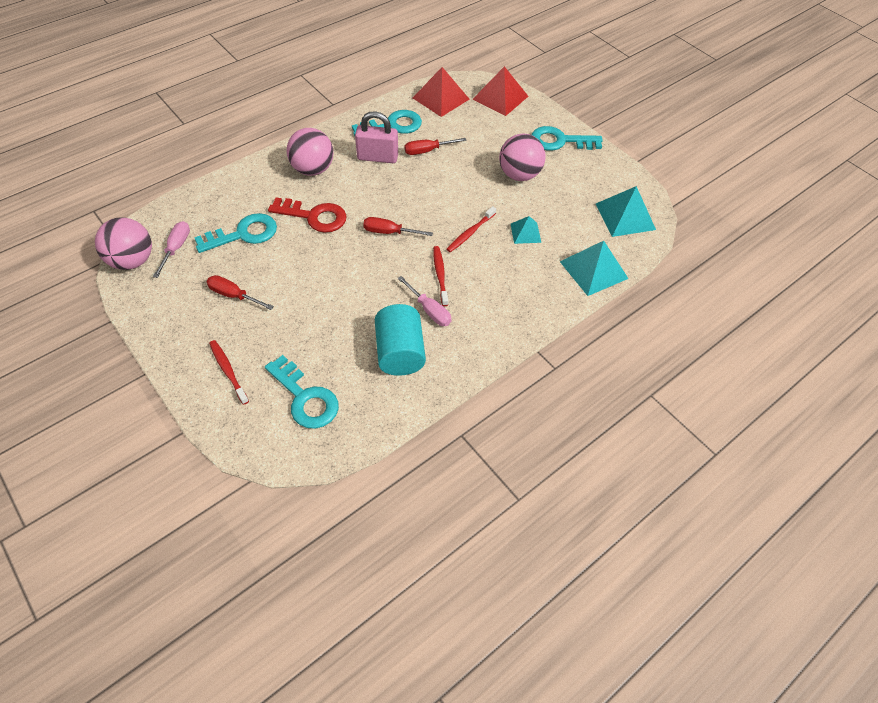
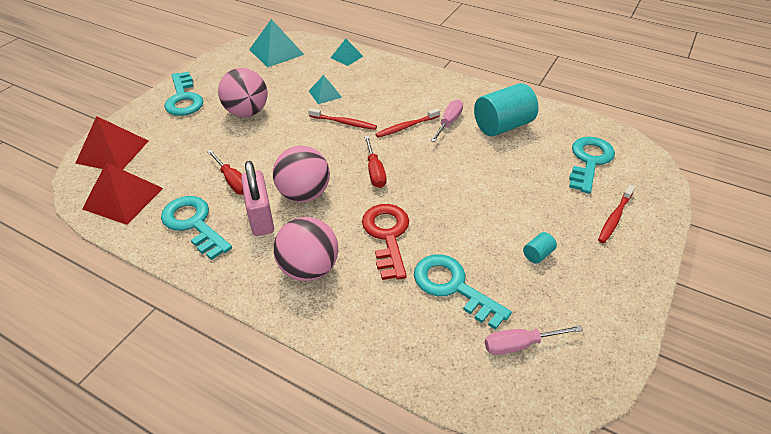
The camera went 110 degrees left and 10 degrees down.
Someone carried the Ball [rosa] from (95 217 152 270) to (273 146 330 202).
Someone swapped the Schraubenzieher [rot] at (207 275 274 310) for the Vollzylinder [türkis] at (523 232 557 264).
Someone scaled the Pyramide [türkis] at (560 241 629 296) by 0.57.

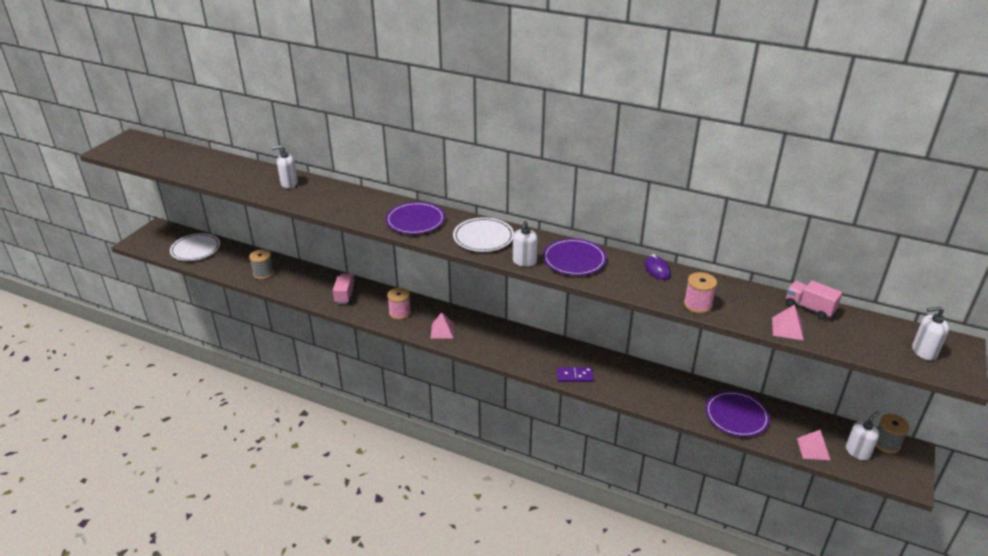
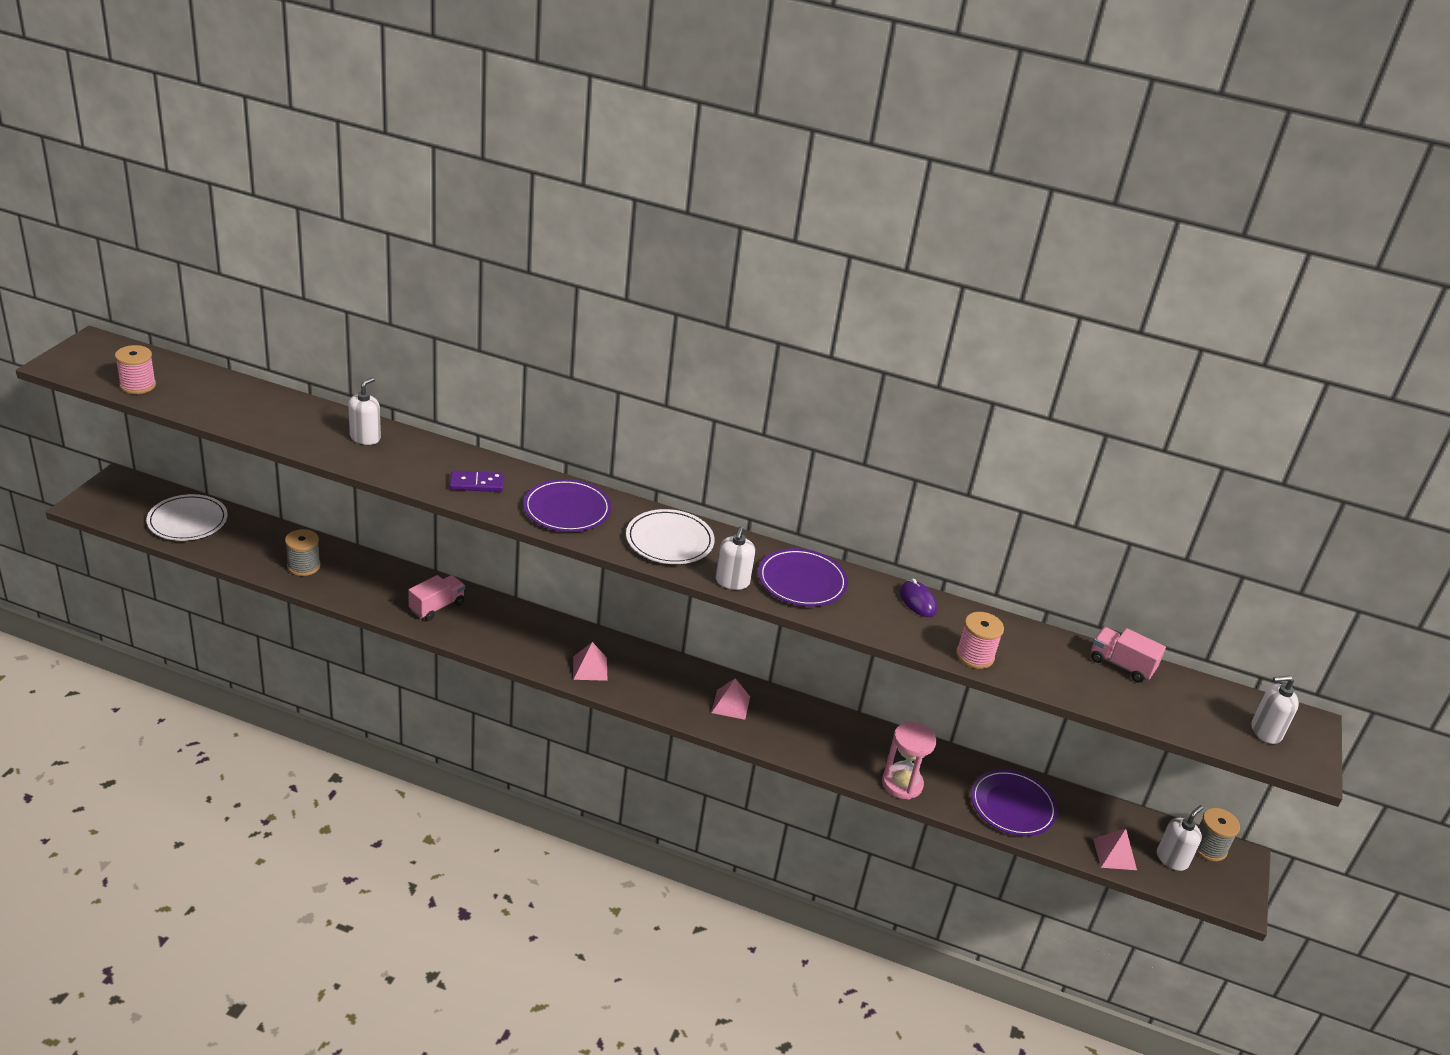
The camera went 10 degrees left and 0 degrees up.
Someone put down the Sanduhr [rosa] at (882 722 936 800).
Someone carried the Garnrolle [rosa] from (387 288 411 320) to (115 345 156 394).
Someone carried the Dominostein [lila] from (557 367 594 382) to (449 471 504 492).
Someone carried the Pyramide [rosa] from (772 304 804 340) to (711 678 750 720).
Someone rotated the Seifenspender [weiß] at (272 145 298 188) by 135 degrees clockwise.
Someone rotated the Lastwagen [rosa] at (333 273 356 304) by 45 degrees clockwise.

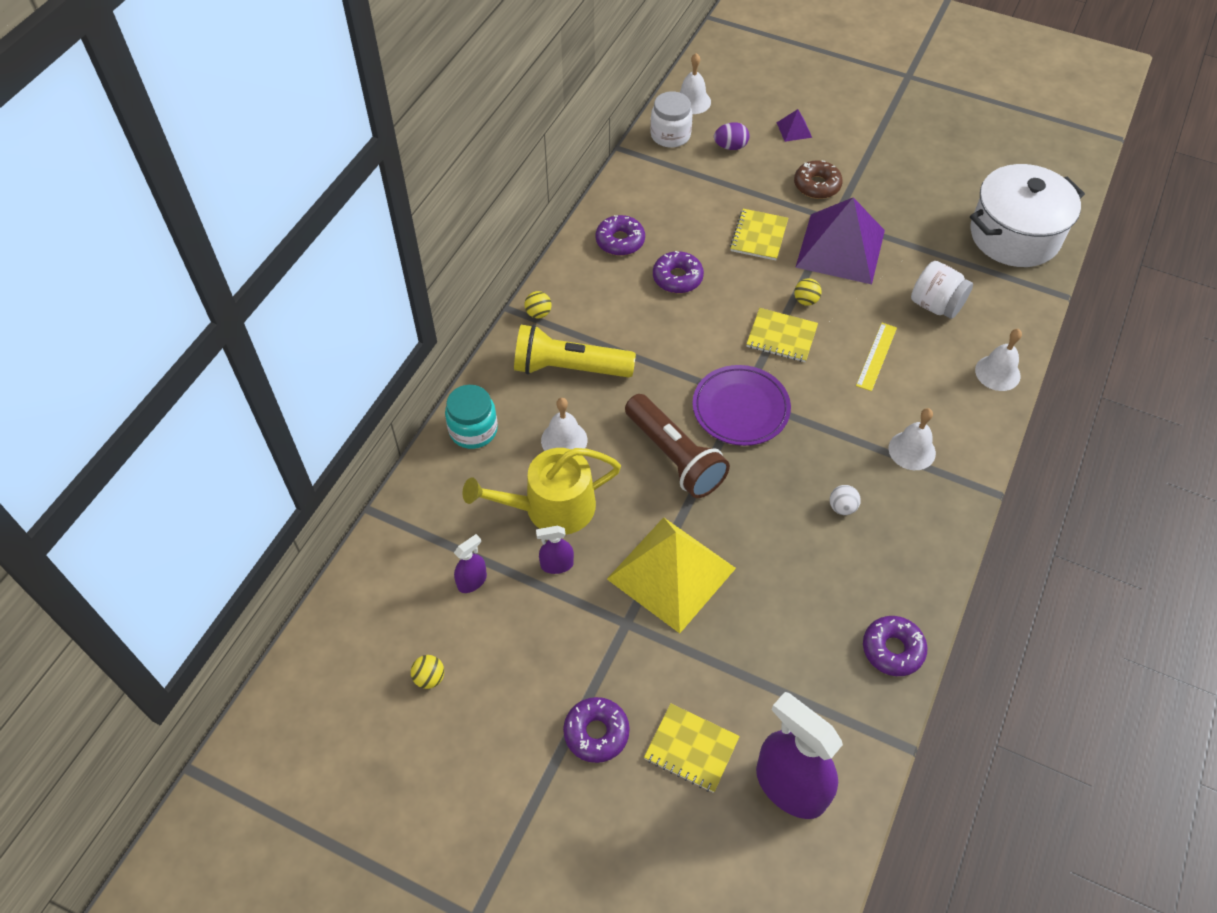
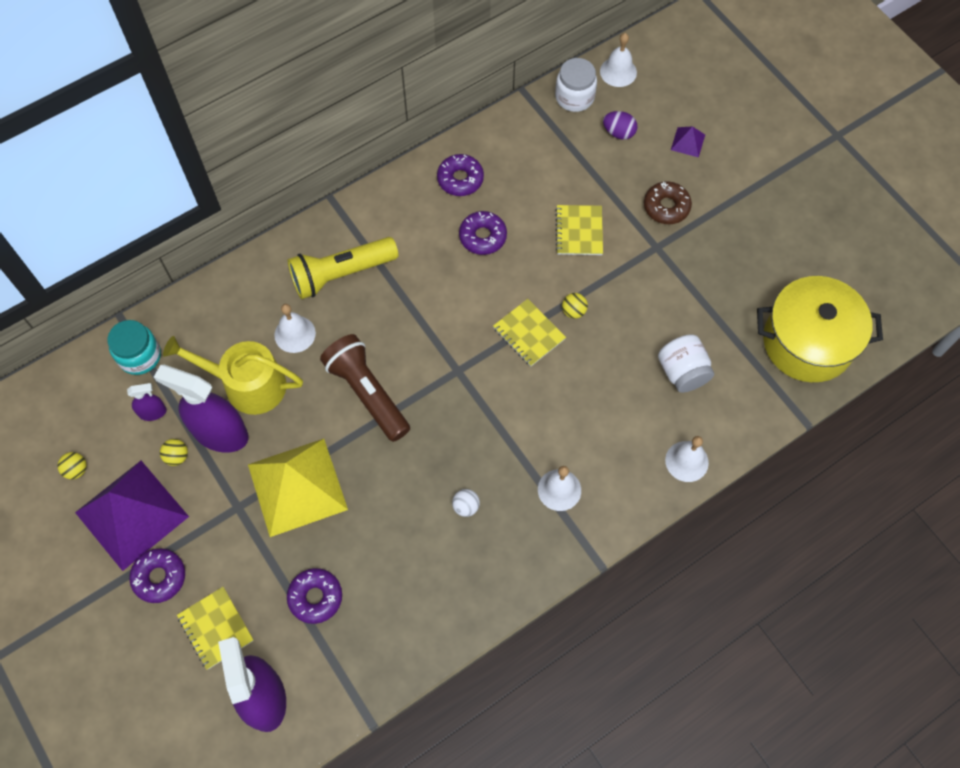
The camera went 30 degrees right and 10 degrees up.
Someone took away the Teller [lila] at (692 365 791 446).
Someone took away the Lineal [gelb] at (856 323 897 391).
Someone carried the Einmachglas [türkis] from (445 385 498 449) to (107 320 161 375).
Someone carried the Ball [gelb] from (525 291 552 319) to (160 439 188 466).
Someone carried the Pyramide [lila] from (796 197 885 285) to (75 461 189 571).
Someone carried the Donut [lila] from (863 616 928 676) to (287 568 342 624).
Someone repainted the Kochtopf [weiß] at (970 164 1085 267), which became the Kochtopf [gelb] at (757 276 883 382).
Someone rotated the Taschenlampe [gelb] at (514 324 636 378) by 60 degrees counterclockwise.
Someone rotated the Taschenlampe [braun] at (625 394 730 498) by 150 degrees clockwise.
Someone rotated the Notizbuch [gelb] at (730 209 788 261) by 45 degrees counterclockwise.
Someone scaled the Sprühflasche [lila] at (536 526 574 574) by 2.15.

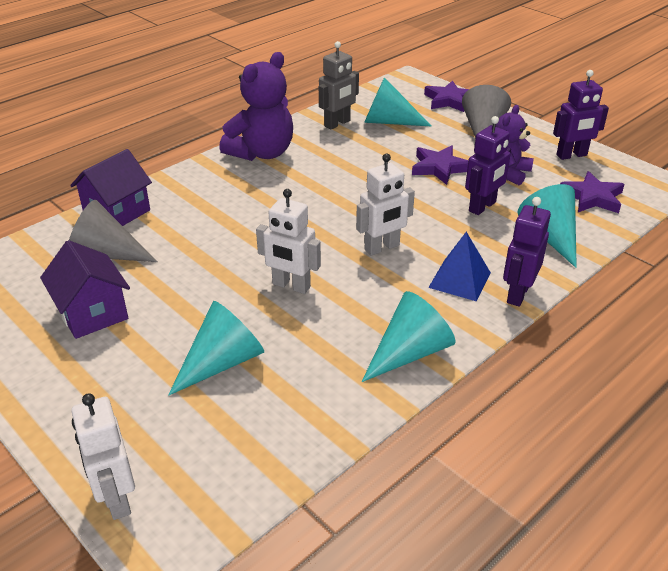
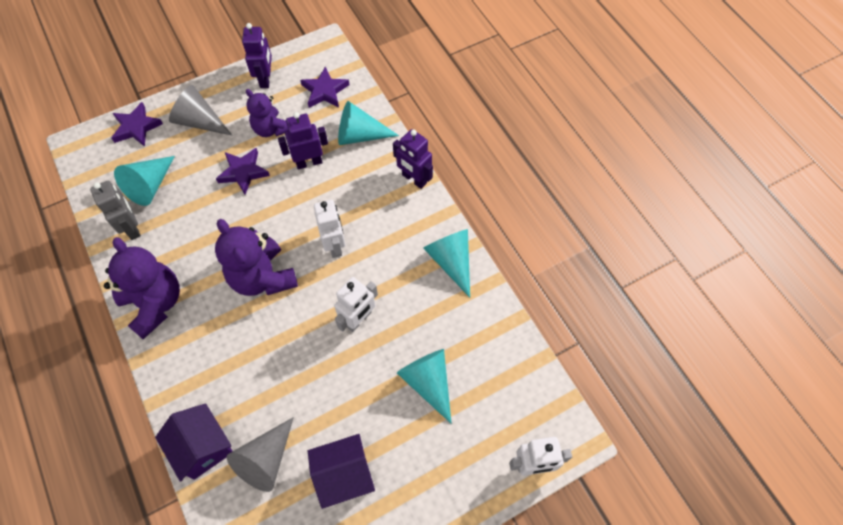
The camera went 75 degrees left and 25 degrees up.
Someone took away the Pyramide [blau] at (428 232 491 301).
Someone put down the Teddybär [lila] at (215 219 298 296).
Someone rotated the Roboter [lila] at (465 116 511 215) by 75 degrees counterclockwise.

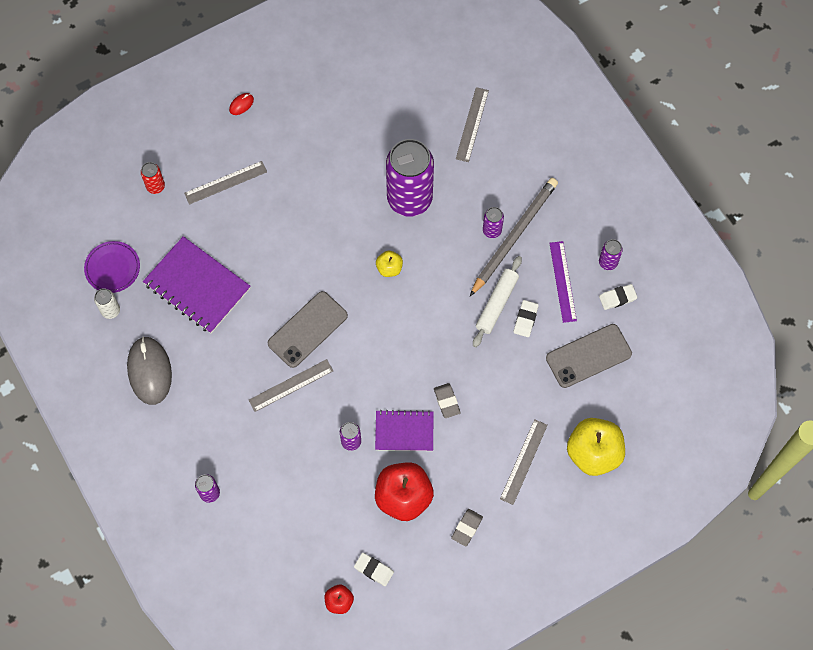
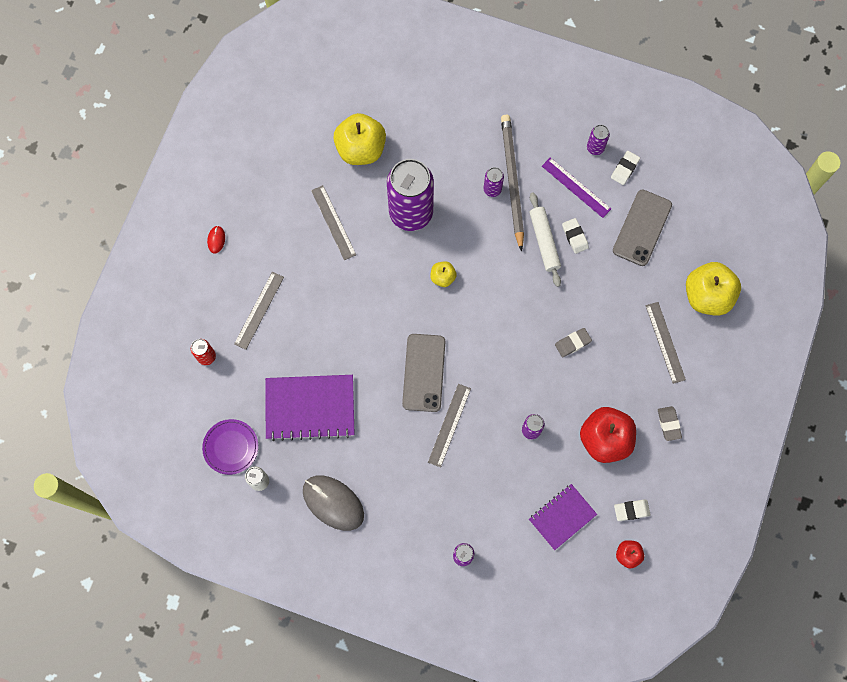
The camera went 40 degrees left and 5 degrees up.
Someone put down the Apfel [gelb] at (333 113 386 165).
Someone carried the Notizbuch [lila] from (375 410 434 451) to (529 484 597 550).
Someone carried the Lineal [grau] from (456 87 489 162) to (311 185 356 260).
Someone rotated the Radiergummi [grau] at (434 383 460 418) by 60 degrees counterclockwise.

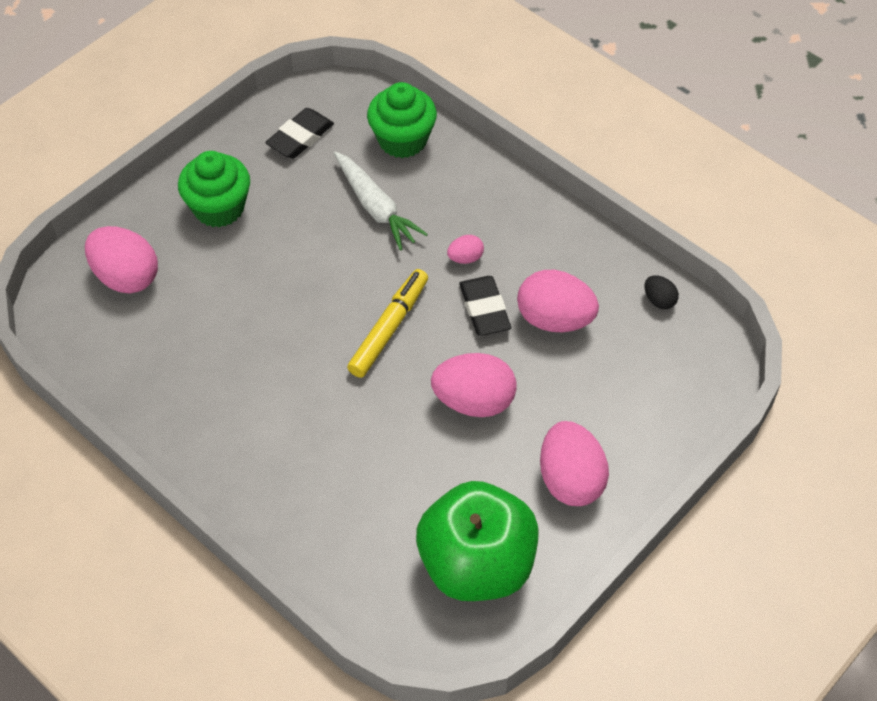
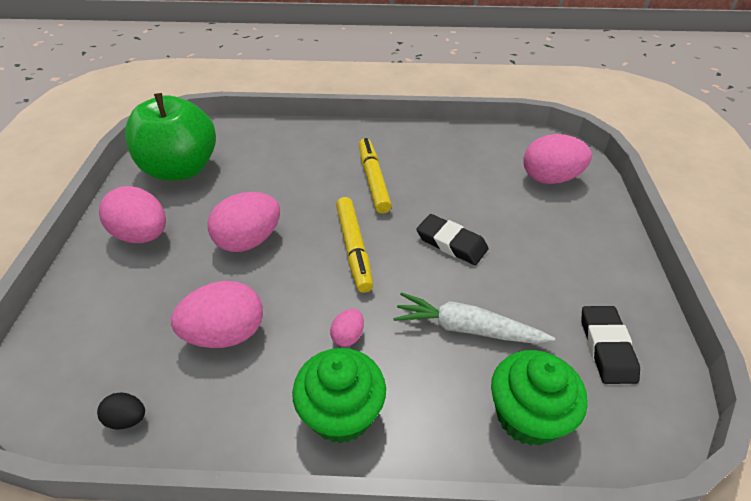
The camera went 140 degrees right and 10 degrees down.
Someone put down the Filzstift [gelb] at (359 138 392 214).
Someone carried the Muffin [grün] from (178 151 250 227) to (292 348 386 444).
Someone carried the Radiergummi [schwarz] from (459 276 511 336) to (416 214 489 265).

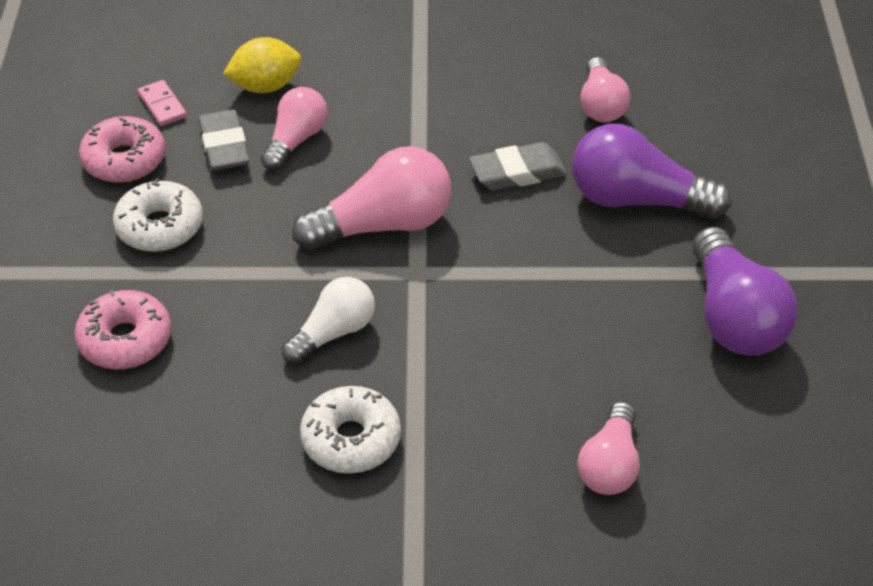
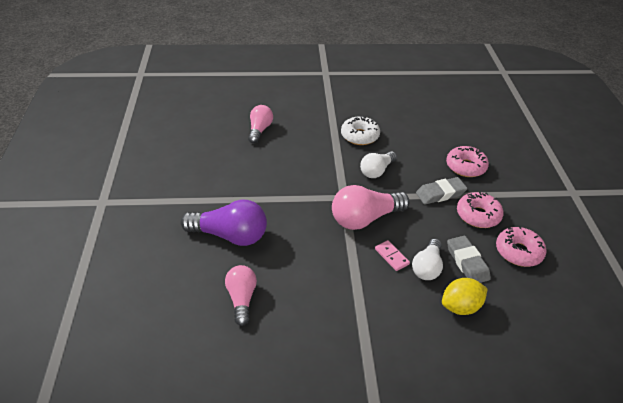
The camera went 175 degrees right and 5 degrees down.
Someone took away the Glühbirne [lila] at (692 227 798 356).
Someone carried the Dominostein [rosa] from (138 80 187 126) to (375 240 410 271).
Someone carried the Radiergummi [grau] from (469 142 567 190) to (416 177 467 204).
Someone repainted the Donut [weiß] at (113 178 203 252), which became the Donut [rosa] at (457 192 504 228).
Someone repainted the Glühbirne [rosa] at (261 87 328 171), which became the Glühbirne [weiß] at (412 238 443 280).

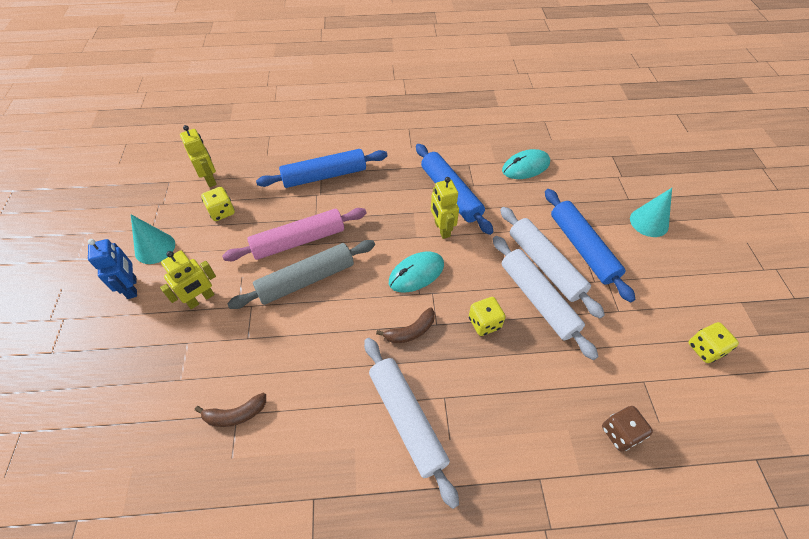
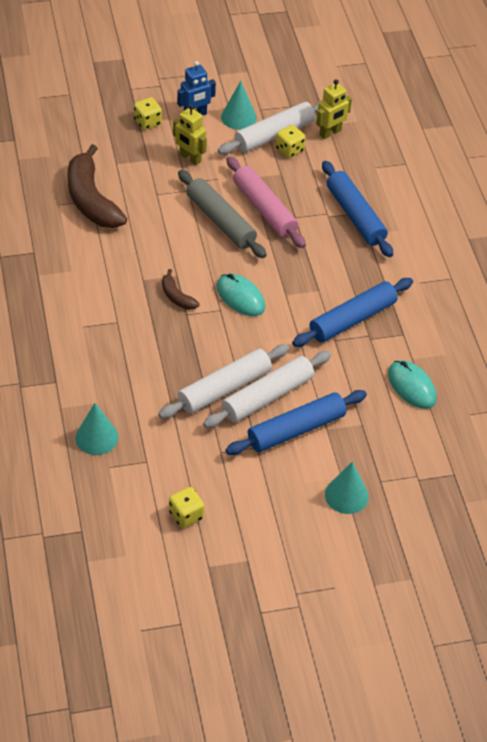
The camera went 80 degrees right and 5 degrees down.
Someone took away the Roboter [gelb] at (431 177 459 239).
Someone carried the Nudelholz [weiß] from (364 338 459 509) to (218 100 322 154).
Someone carried the Spielwürfel [gelb] from (469 297 505 336) to (134 97 162 130).
Someone swapped the Spielwürfel [braun] at (602 406 653 451) for the Kegel [türkis] at (75 403 119 455).
Someone scaled the Banane [braun] at (195 393 266 427) by 2.12.

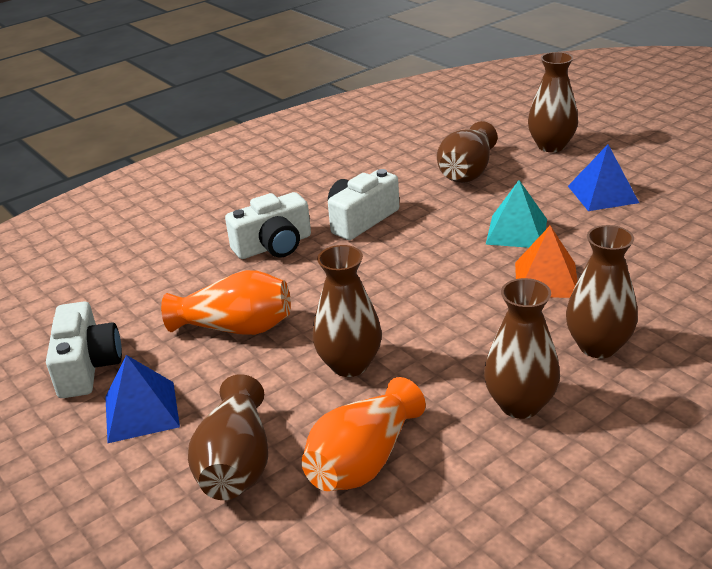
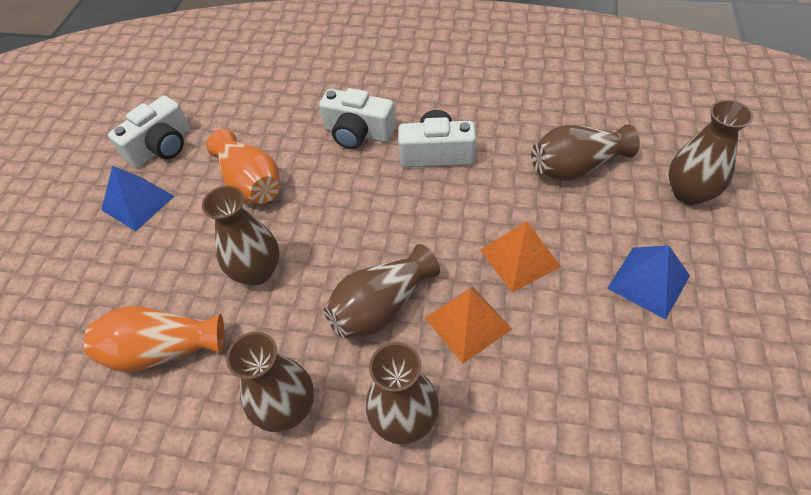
The camera went 50 degrees right and 20 degrees up.
Someone carried the Vase [braun] from (188 374 268 500) to (324 244 440 338).
Someone repainted the Pyramide [türkis] at (486 180 547 248), which became the Pyramide [orange] at (480 221 561 292).

